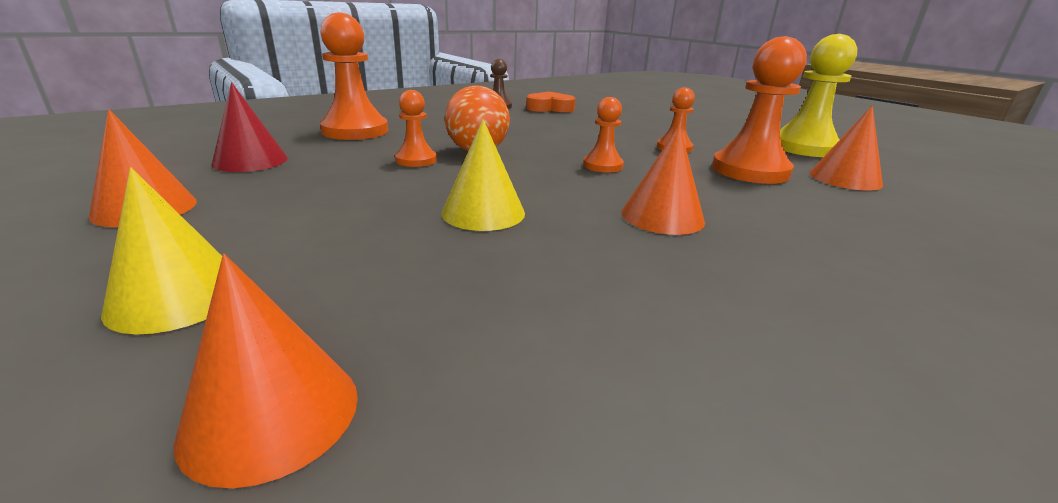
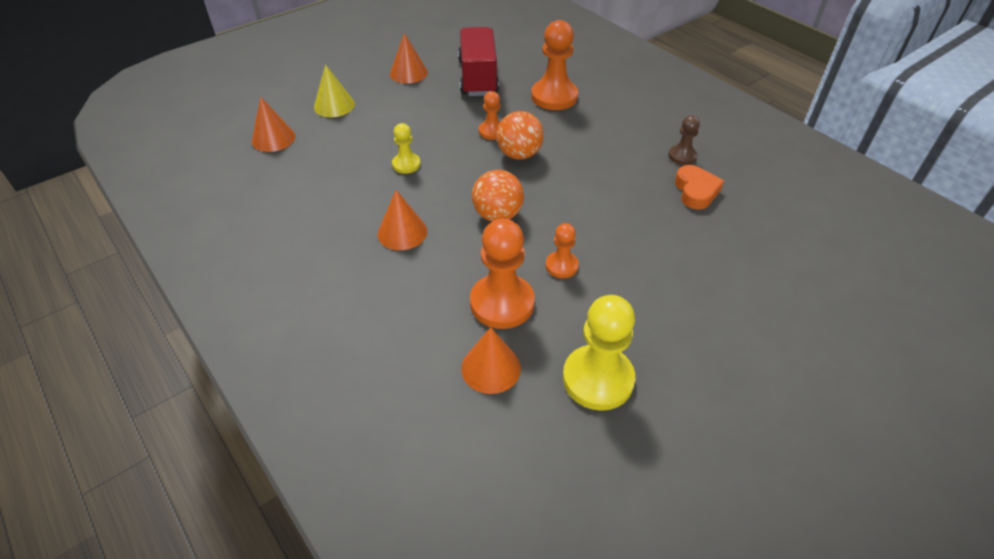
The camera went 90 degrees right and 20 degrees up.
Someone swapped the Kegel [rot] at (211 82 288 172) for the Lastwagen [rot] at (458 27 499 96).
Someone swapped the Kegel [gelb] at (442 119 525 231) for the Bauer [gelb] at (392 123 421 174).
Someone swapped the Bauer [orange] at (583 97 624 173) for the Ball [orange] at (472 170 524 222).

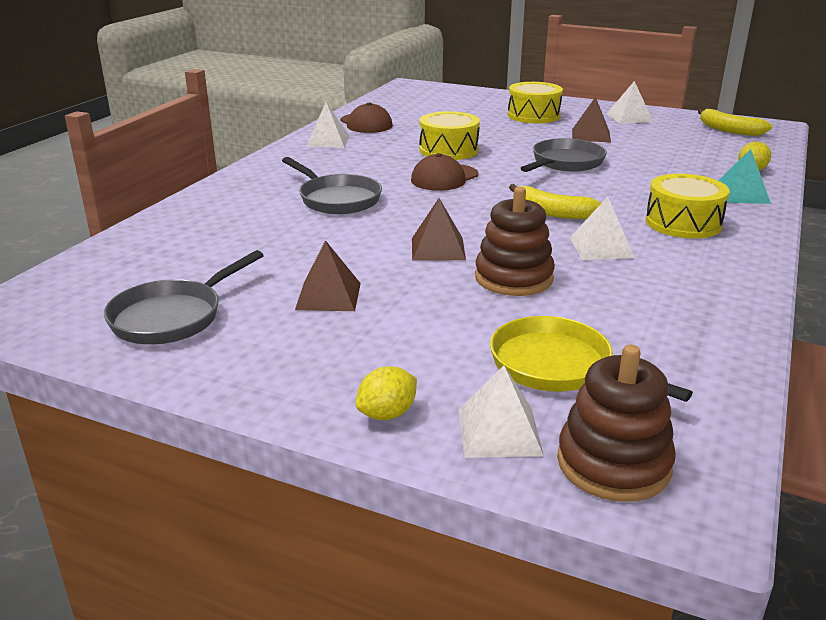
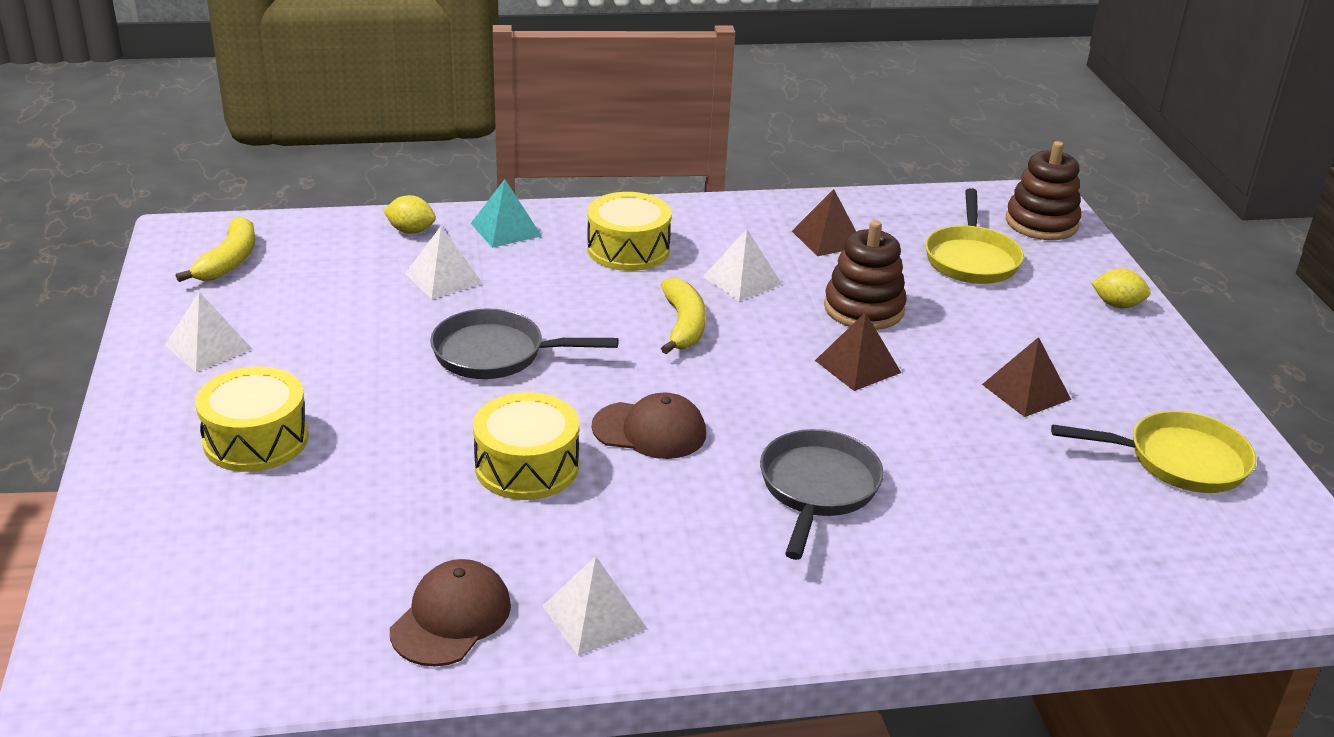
The camera went 125 degrees left and 5 degrees up.
Someone carried the Pyramide [weiß] from (458 365 544 458) to (405 226 483 299).
Someone carried the Pyramide [braun] from (572 97 611 142) to (792 189 856 256).
Someone repainted the Pfanne [grau] at (104 250 264 344), which became the Pfanne [gelb] at (1051 411 1256 493).

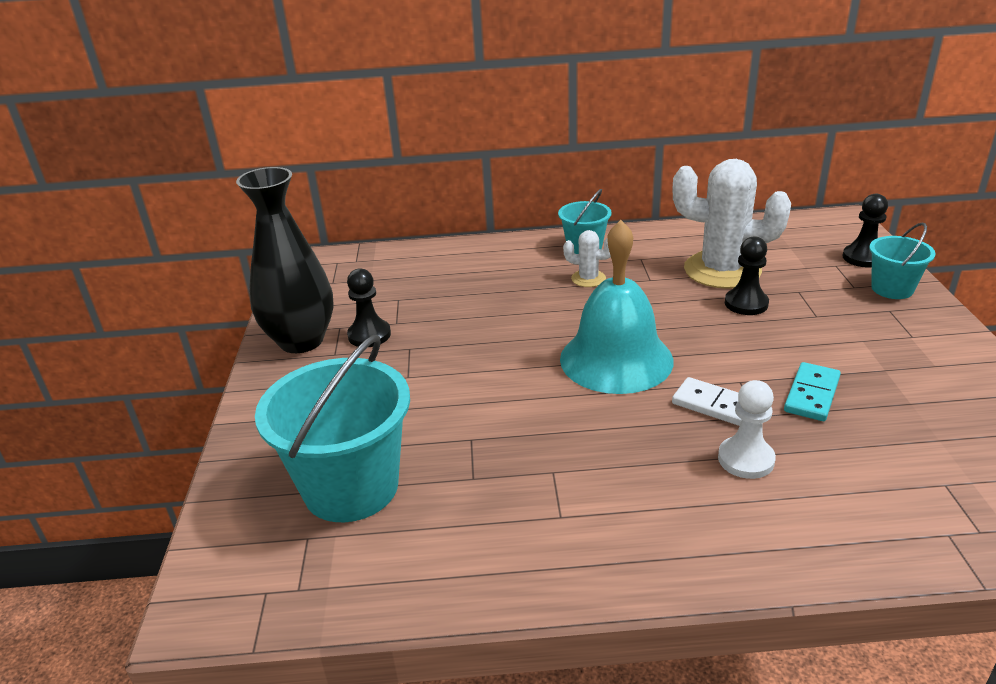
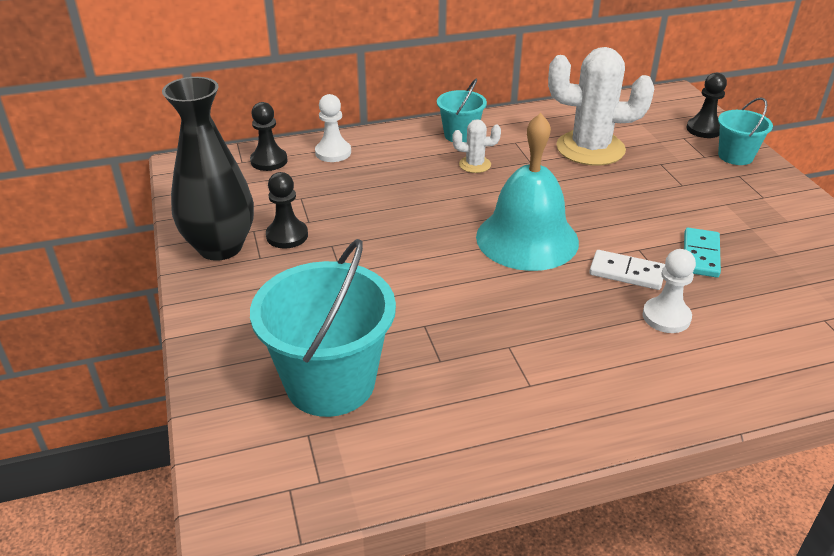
The camera went 15 degrees left and 5 degrees up.
Someone put down the Bauer [weiß] at (315 94 351 162).
Someone carried the Bauer [schwarz] from (725 236 769 315) to (250 102 287 171).

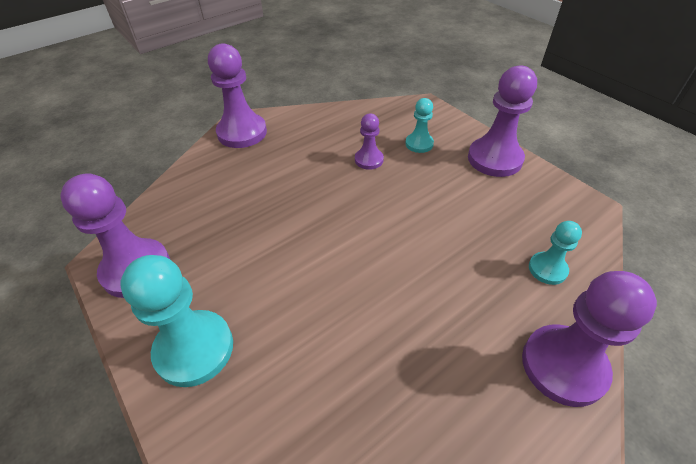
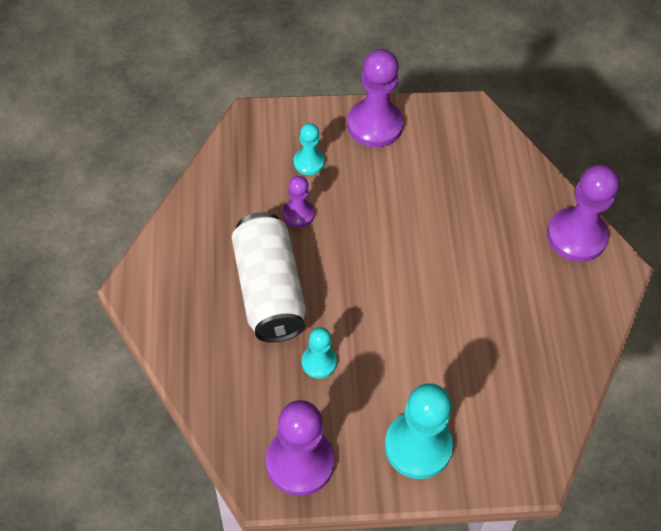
The camera went 60 degrees left and 10 degrees up.
Someone took away the Bauer [lila] at (208 43 267 148).
Someone put down the Dose [weiß] at (232 212 306 343).
Someone carried the Bauer [türkis] from (529 221 582 285) to (302 327 337 379).

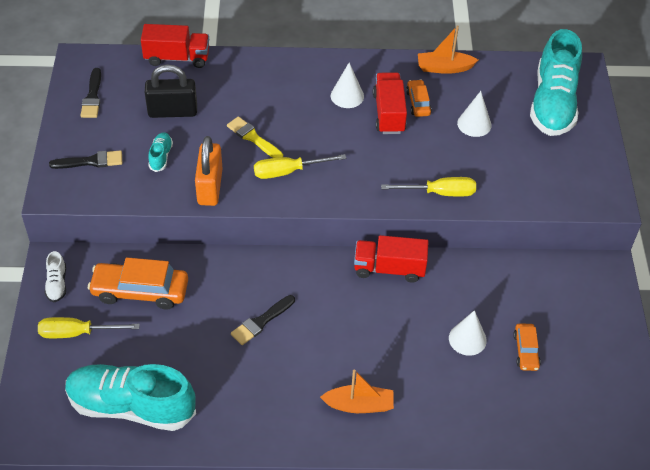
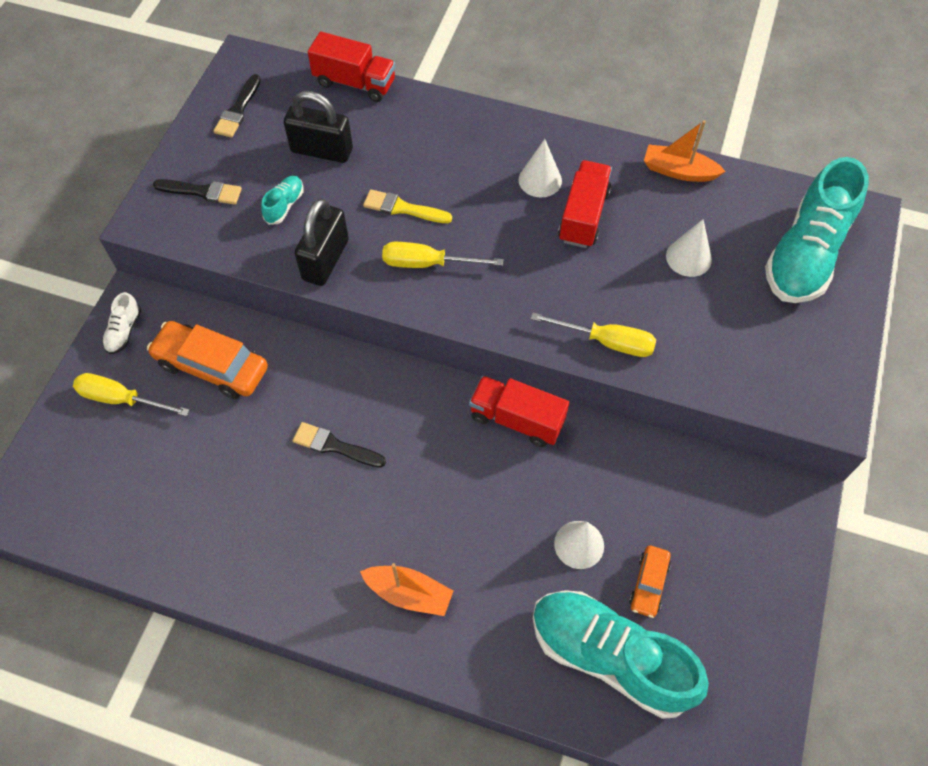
The camera went 20 degrees right and 10 degrees up.
Someone took away the Auto [orange] at (406 79 432 117).
Someone carried the Schuh [türkis] from (65 364 196 431) to (533 590 709 719).
Someone repainted the Vorhängeschloss [orange] at (195 136 223 206), which became the Vorhängeschloss [schwarz] at (294 198 349 286).
Someone rotated the Pinsel [gelb] at (227 116 283 158) by 45 degrees counterclockwise.
Someone rotated the Pinsel [schwarz] at (231 295 295 345) by 45 degrees clockwise.

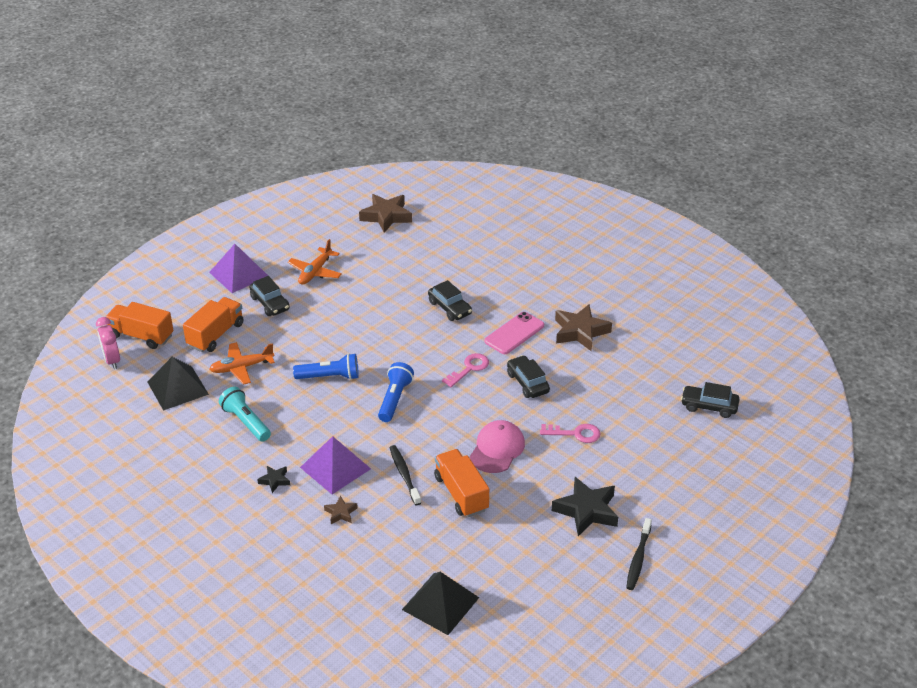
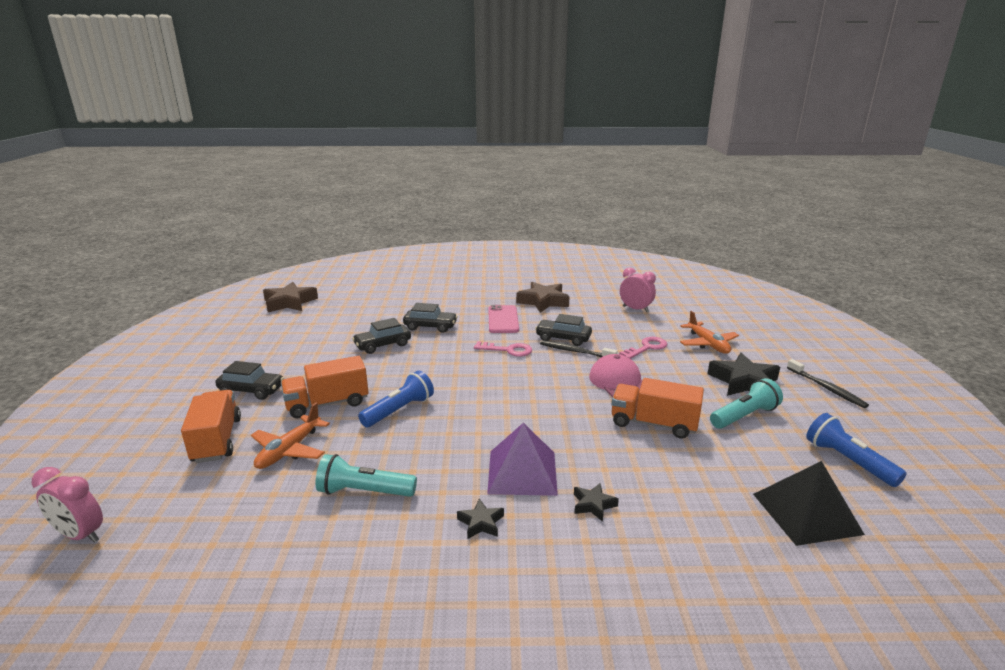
The camera went 45 degrees left and 15 degrees down.
Someone took away the Pyramide [schwarz] at (148 357 209 411).
Someone took away the Pyramide [lila] at (209 244 268 293).
Someone put down the Wecker [rosa] at (620 267 656 312).
Someone put down the Taschenlampe [türkis] at (710 378 783 429).
Someone carried the Lastwagen [orange] from (106 302 173 349) to (281 356 369 418).
Someone carried the Flugzeug [orange] from (288 239 342 285) to (680 311 739 354).
Someone carried the Taschenlampe [blau] from (378 362 414 422) to (806 413 907 487).
Someone carried the Zahnbürste [schwarz] from (390 445 421 505) to (540 340 617 357).
Someone carried the Auto [schwarz] from (681 382 740 418) to (352 318 411 354).
Someone repainted the Stern [braun] at (324 496 358 524), which became the Stern [schwarz] at (574 483 619 522).
Someone rotated the Schlüssel [rosa] at (442 353 489 387) by 105 degrees clockwise.

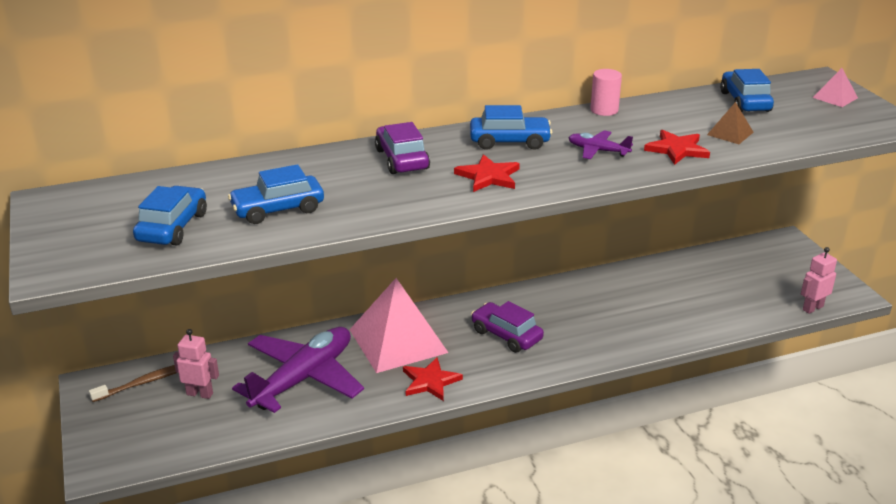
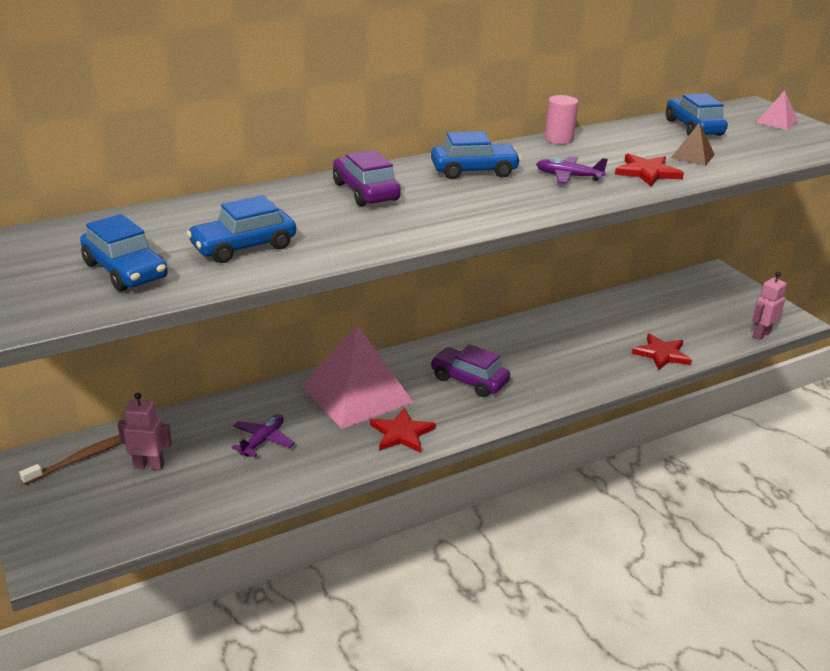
The camera went 10 degrees left and 0 degrees up.
Someone carried the Stern [rot] from (454 154 520 192) to (632 333 692 370).
Someone rotated the Auto [blau] at (133 186 207 245) by 135 degrees clockwise.
Someone scaled the Flugzeug [lila] at (232 327 364 413) by 0.44.

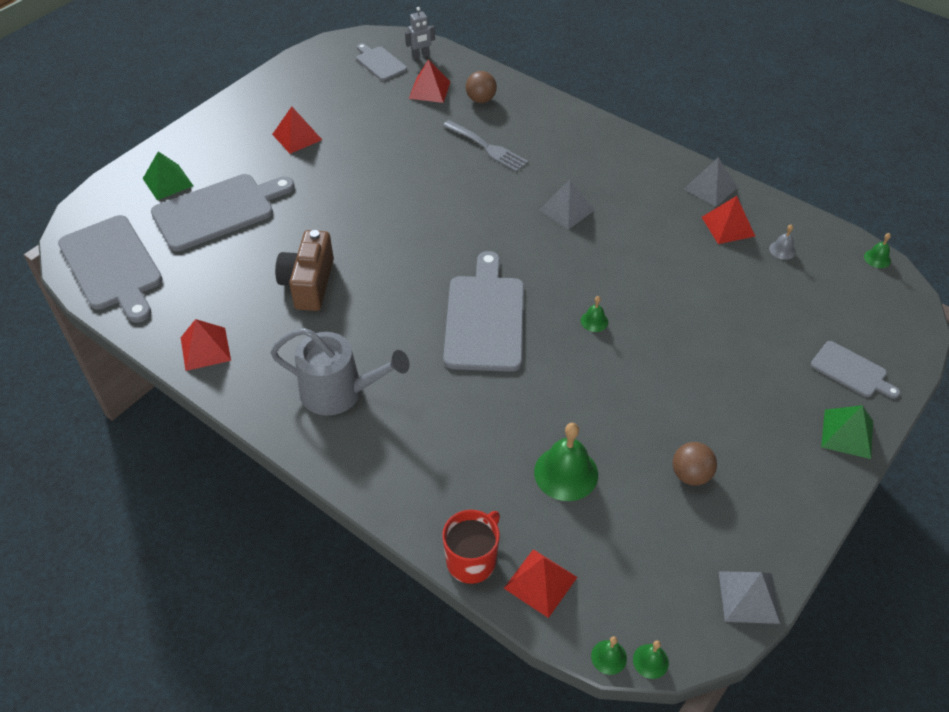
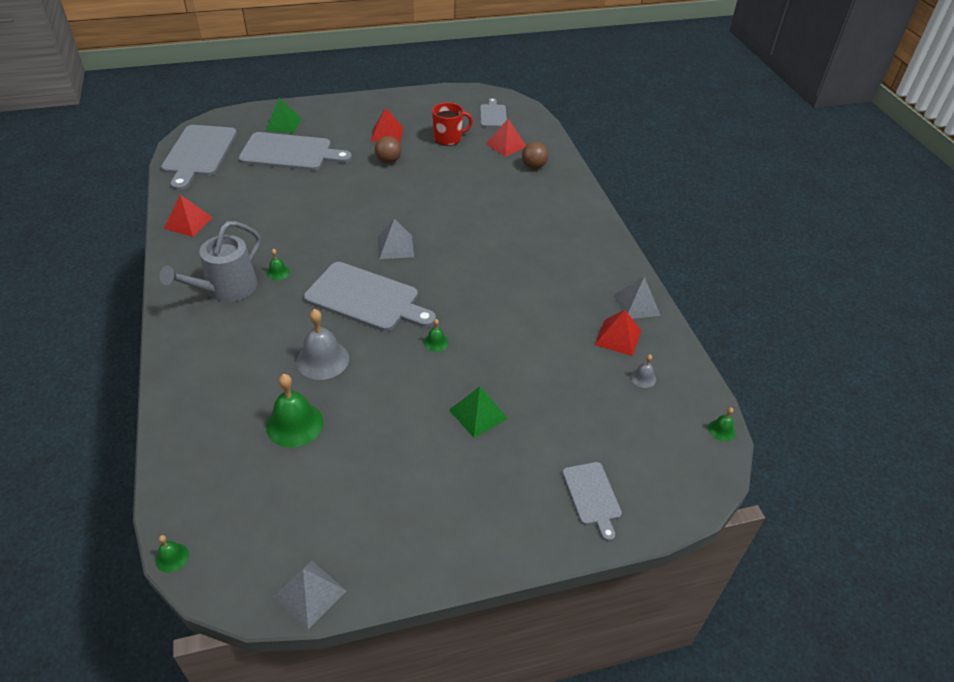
The camera went 35 degrees right and 5 degrees down.
Someone took away the Kamera [braun] at (275 230 334 311).
Someone took away the Roboter [grau] at (405 7 435 60).
Someone took away the Gabel [grau] at (443 120 528 172).
Someone took away the Pyramide [rot] at (504 549 577 618).
Someone put down the Glocke [grau] at (296 309 349 380).
Someone carried the Tasse [rot] from (442 510 500 584) to (432 102 473 146).
Someone carried the Pyramide [grau] from (539 180 595 230) to (378 219 414 259).
Someone carried the Glocke [grün] from (633 640 669 679) to (267 249 290 280).
Someone carried the Ball [braun] from (673 442 717 486) to (375 136 401 163).
Someone carried the Pyramide [grün] from (821 405 873 459) to (449 387 508 438).
Someone rotated the Gießkanne [grau] at (270 328 410 415) by 75 degrees clockwise.
Someone rotated the Schneidebrett [grau] at (443 251 524 372) by 75 degrees clockwise.

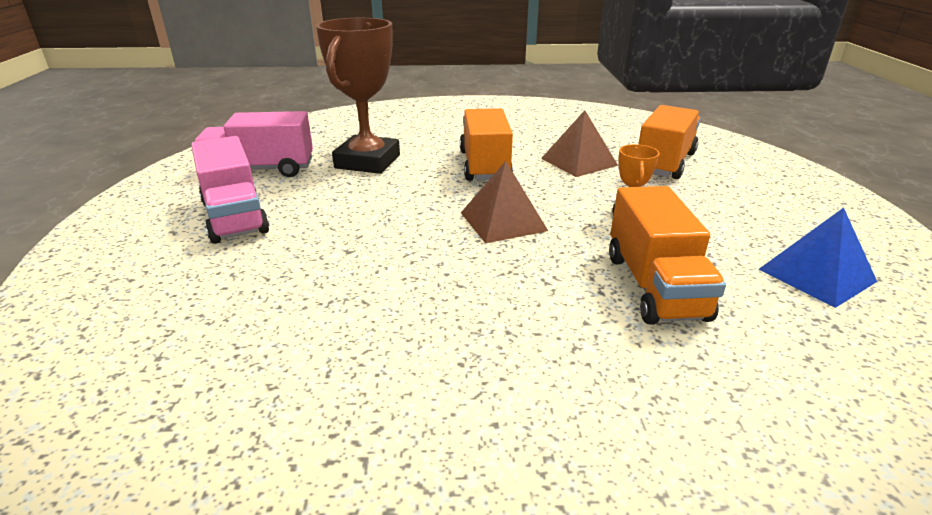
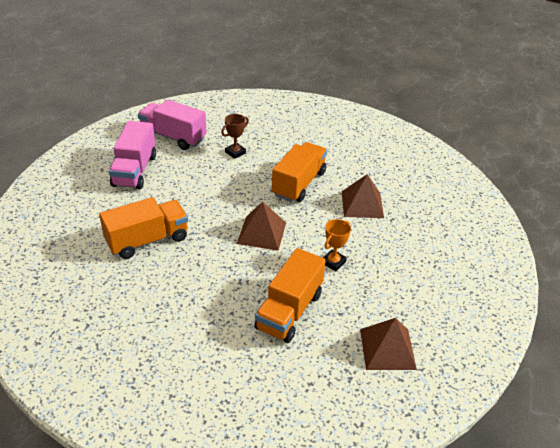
The camera went 30 degrees right and 10 degrees up.
Someone carried the Lastwagen [orange] from (638 105 700 179) to (99 197 188 259).
Someone repainted the Pyramide [blau] at (759 208 877 308), which became the Pyramide [braun] at (360 318 417 370).
Someone scaled the Pokal [braun] at (316 18 400 174) by 0.45.

